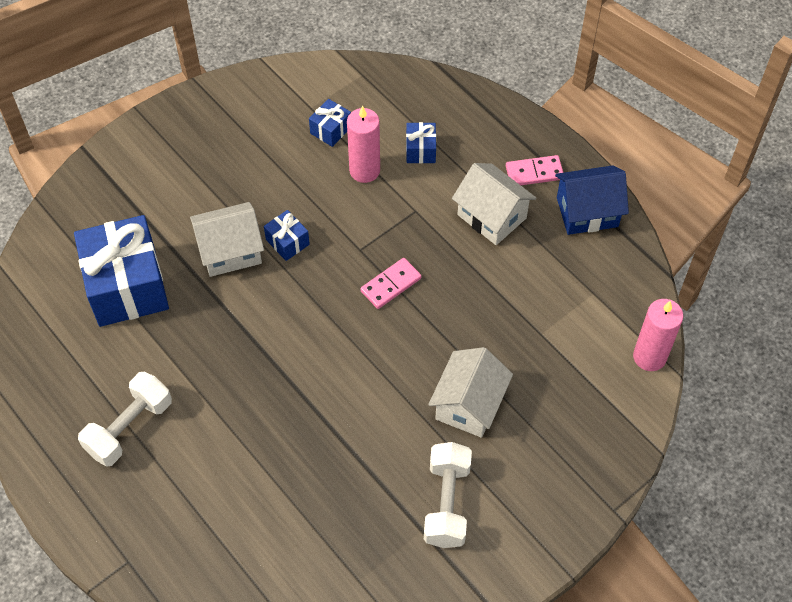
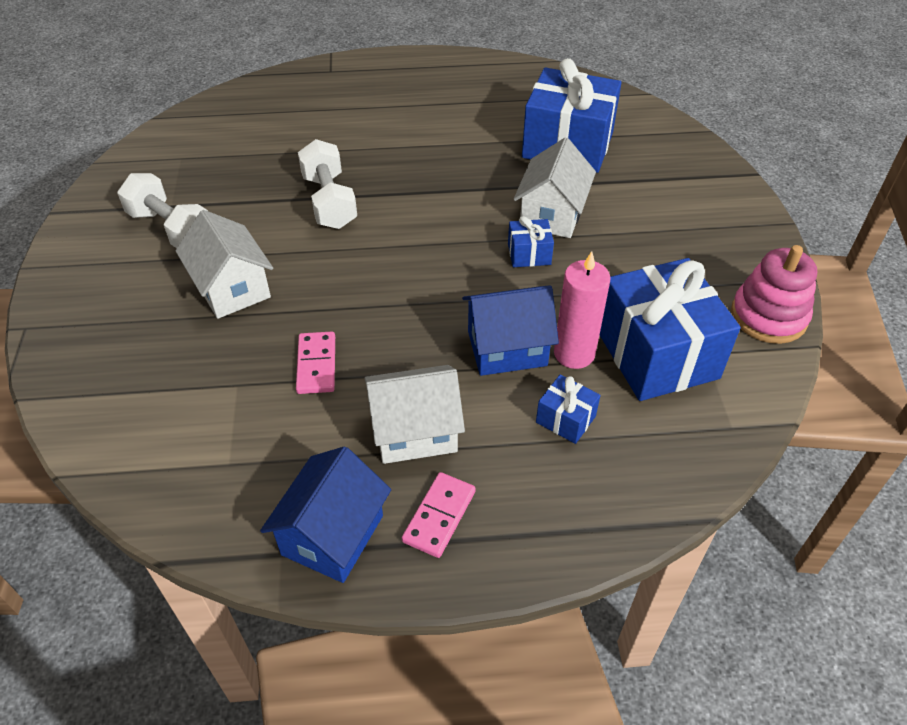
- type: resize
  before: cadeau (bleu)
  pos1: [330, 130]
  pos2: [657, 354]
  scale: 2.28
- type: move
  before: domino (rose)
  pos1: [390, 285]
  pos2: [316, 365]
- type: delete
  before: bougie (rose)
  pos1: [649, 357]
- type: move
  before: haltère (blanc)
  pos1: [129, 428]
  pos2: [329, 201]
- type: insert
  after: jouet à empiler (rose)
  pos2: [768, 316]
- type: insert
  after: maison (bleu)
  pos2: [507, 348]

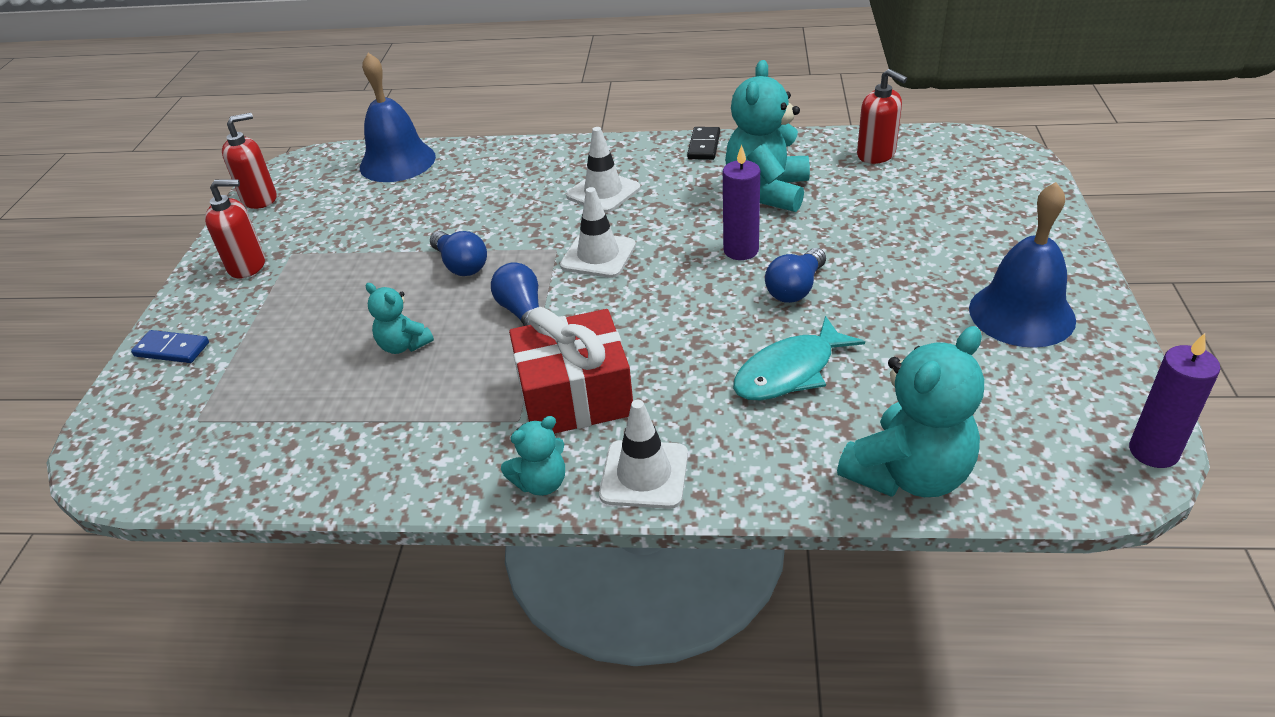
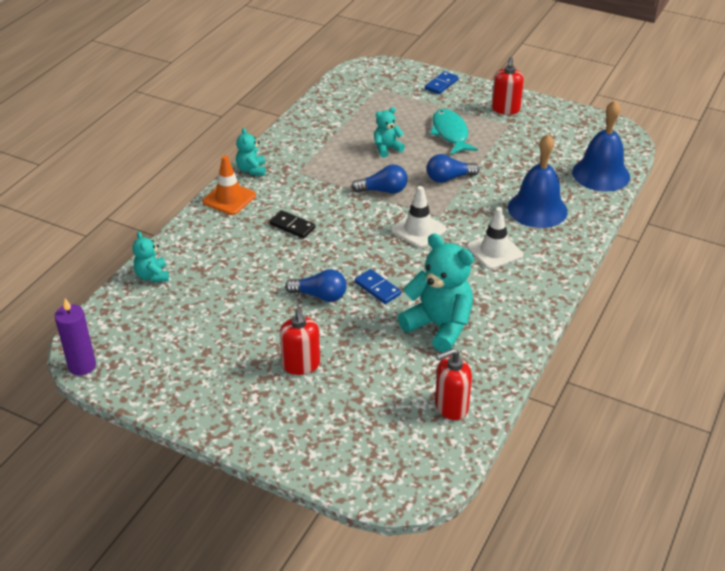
- type: move
  before: distributeur de savon (rouge)
  pos1: [260, 199]
  pos2: [301, 365]
- type: move
  before: domino (noir)
  pos1: [704, 146]
  pos2: [292, 226]
- type: replace
  before: bougie (violet)
  after: domino (bleu)
  pos1: [741, 250]
  pos2: [377, 288]
- type: move
  before: cloche (bleu)
  pos1: [1021, 314]
  pos2: [537, 209]
- type: rotate
  before: ampoule (bleu)
  pos1: [795, 289]
  pos2: [320, 296]
  turn: 135
- type: delete
  before: cadeau (rouge)
  pos1: [575, 396]
- type: move
  before: poisson (turquoise)
  pos1: [790, 371]
  pos2: [450, 133]
- type: resize
  before: ours en peluche (turquoise)
  pos1: [908, 474]
  pos2: [152, 276]
  scale: 0.52
- type: recolor
  before: cône de chantier (blanc)
  after: cône de chantier (orange)
  pos1: [644, 474]
  pos2: [229, 198]

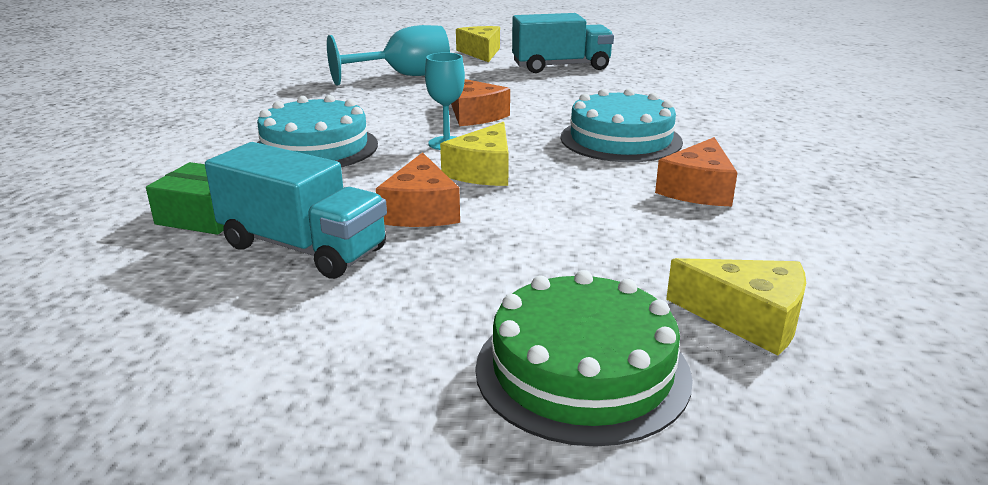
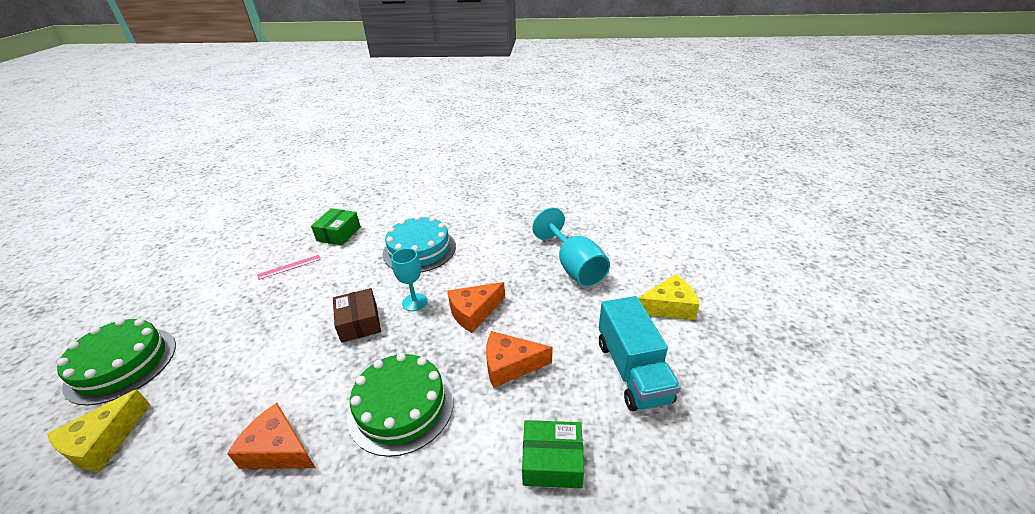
- type: recolor
  before: gâteau (turquoise)
  after: gâteau (vert)
  pos1: [620, 139]
  pos2: [401, 406]
- type: replace
  before: fromage (jaune)
  after: boîte (marron)
  pos1: [483, 171]
  pos2: [359, 322]
- type: replace
  before: camion (turquoise)
  after: règle (rose)
  pos1: [303, 248]
  pos2: [289, 267]
- type: move
  before: fromage (orange)
  pos1: [421, 211]
  pos2: [510, 365]
- type: insert
  after: boîte (vert)
  pos2: [552, 461]

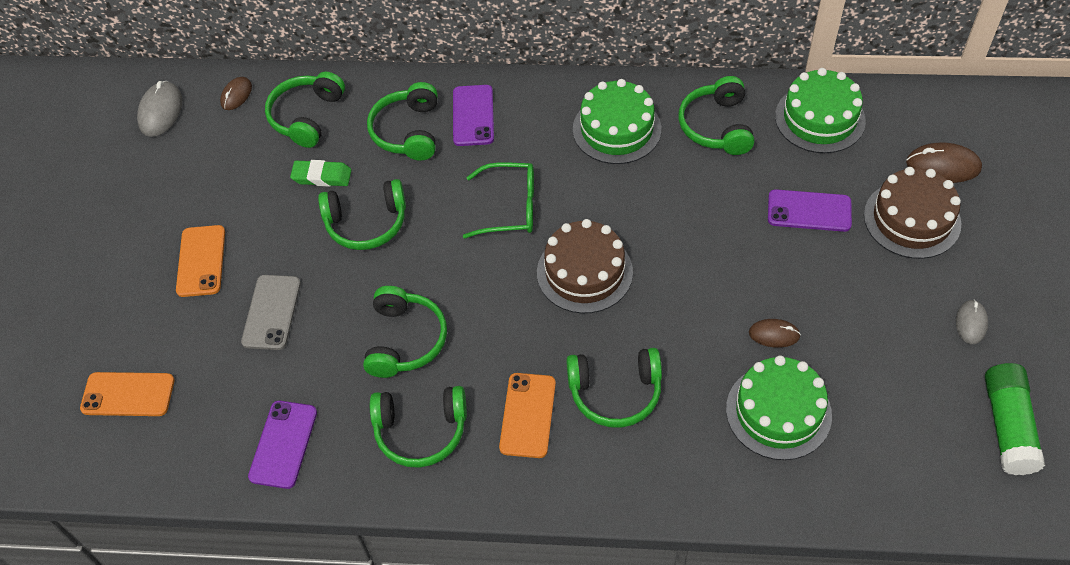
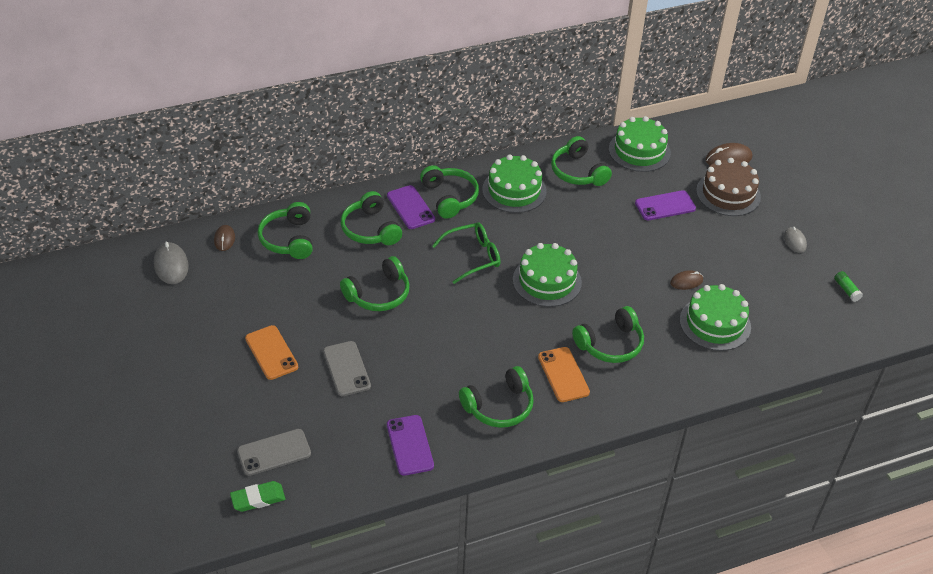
- type: move
  before: gomme (vert)
  pos1: [322, 176]
  pos2: [258, 498]
- type: recolor
  before: gâteau (marron)
  after: gâteau (vert)
  pos1: [584, 272]
  pos2: [547, 281]
- type: move
  before: casque audio (vert)
  pos1: [405, 340]
  pos2: [450, 197]
- type: resize
  before: bâton de colle (vert)
  pos1: [1008, 426]
  pos2: [846, 290]
  scale: 0.48
- type: recolor
  before: téléphone (orange)
  after: téléphone (gris)
  pos1: [128, 394]
  pos2: [274, 452]

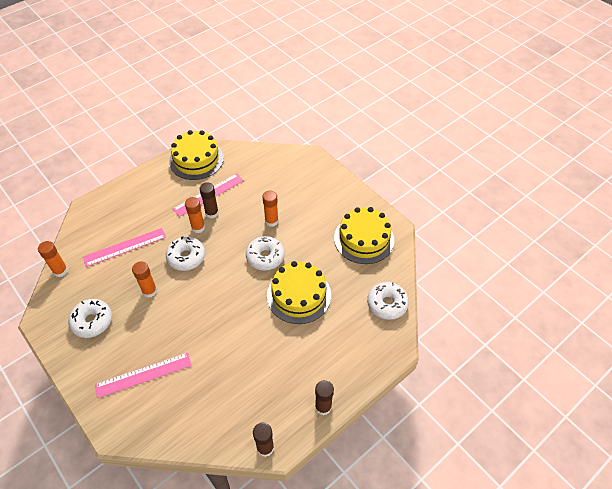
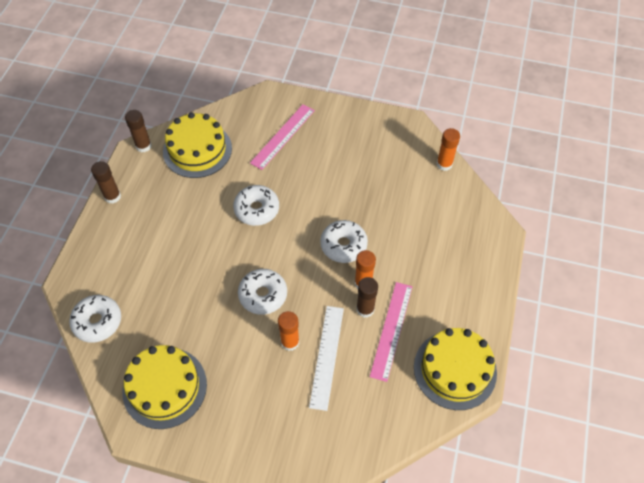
- type: delete
  before: règle (rose)
  pos1: [125, 247]
- type: delete
  before: bâton de colle (orange)
  pos1: [149, 291]
- type: move
  before: gâteau (jaune)
  pos1: [299, 295]
  pos2: [197, 150]
- type: move
  before: beignet (blanc)
  pos1: [92, 321]
  pos2: [257, 209]
- type: insert
  after: règle (blanc)
  pos2: [326, 356]

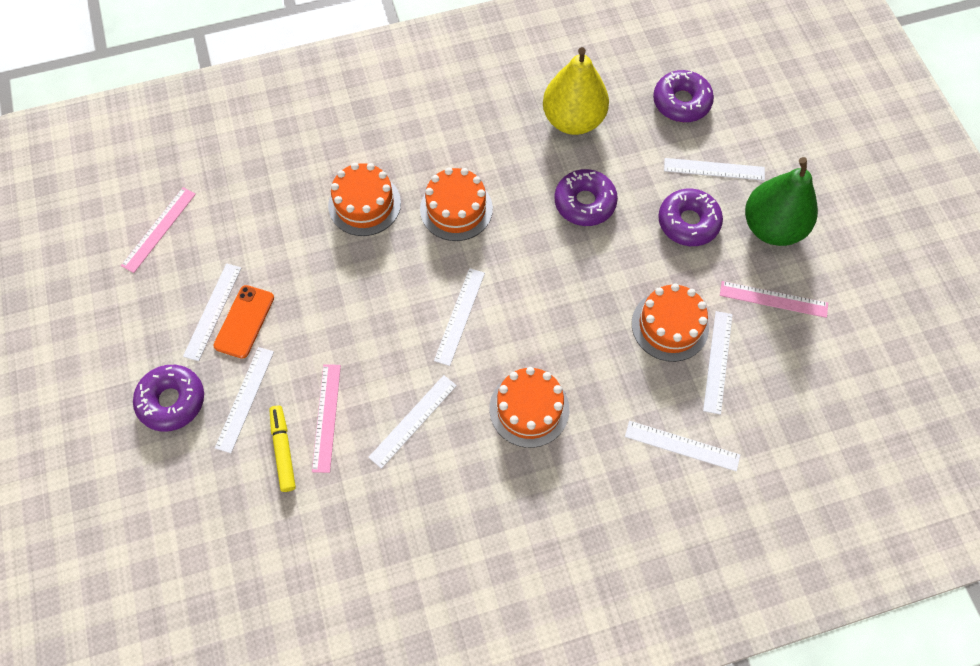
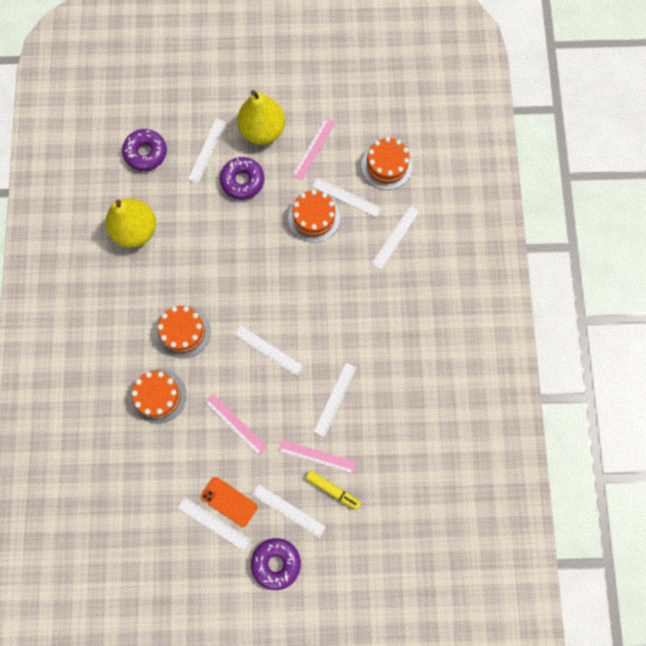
- type: recolor
  before: poire (vert)
  after: poire (jaune)
  pos1: [772, 227]
  pos2: [262, 130]
- type: delete
  before: beignet (violet)
  pos1: [584, 203]
- type: move
  before: règle (rose)
  pos1: [159, 229]
  pos2: [236, 424]
- type: move
  before: gâteau (orange)
  pos1: [529, 409]
  pos2: [386, 166]
- type: rotate
  before: règle (blanc)
  pos1: [413, 421]
  pos2: [335, 399]
  turn: 60
- type: rotate
  before: feutre (jaune)
  pos1: [283, 450]
  pos2: [333, 490]
  turn: -150

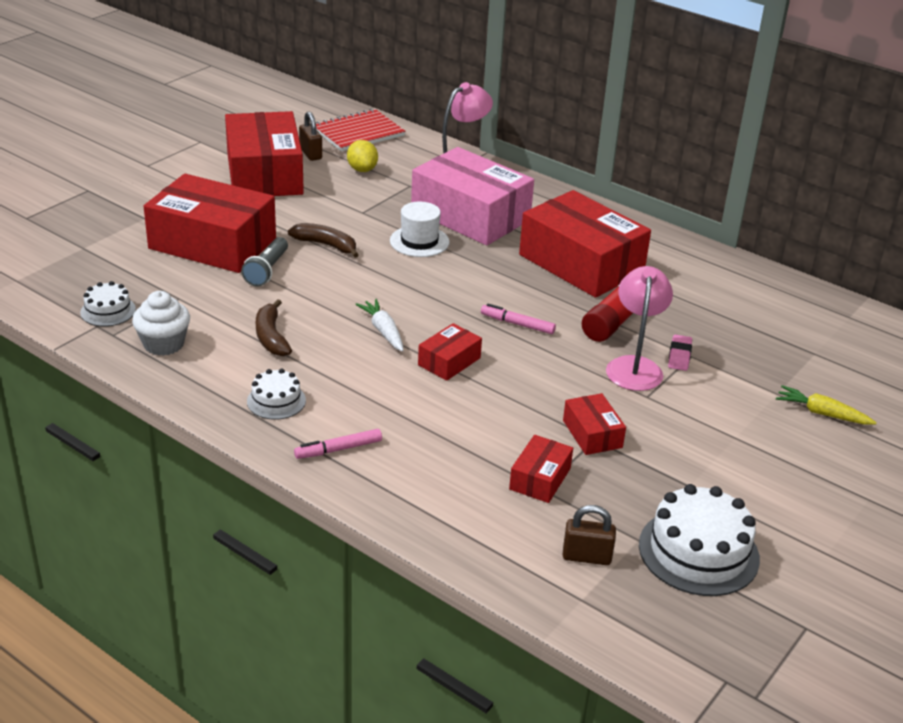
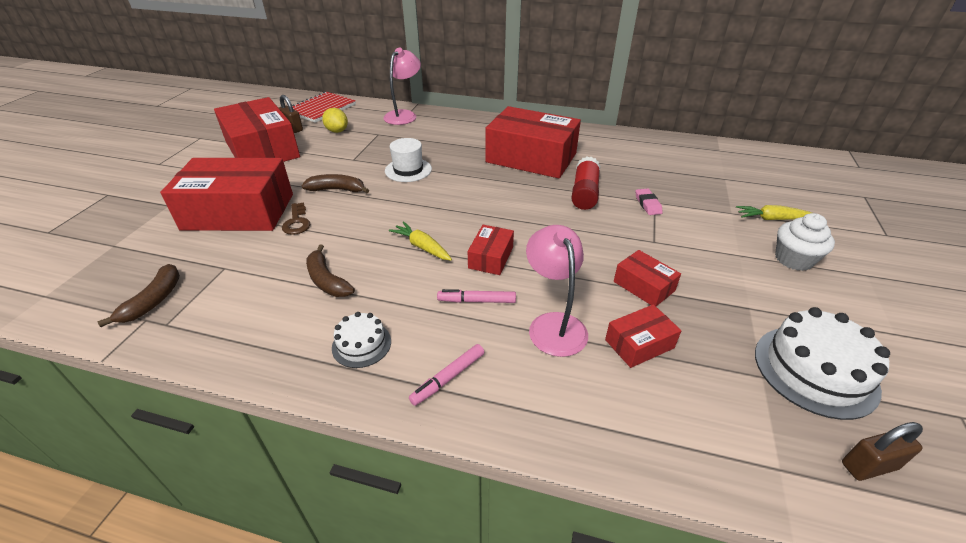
- type: delete
  before: boîte (rose)
  pos1: [470, 215]
- type: replace
  before: lampe de poche (gris)
  after: clé (marron)
  pos1: [267, 270]
  pos2: [297, 222]
- type: move
  before: lampe (rose)
  pos1: [634, 366]
  pos2: [553, 324]
- type: replace
  before: gâteau (blanc)
  after: banane (marron)
  pos1: [108, 311]
  pos2: [154, 300]
- type: move
  before: muffin (blanc)
  pos1: [164, 344]
  pos2: [793, 259]
- type: recolor
  before: carotte (blanc)
  after: carotte (jaune)
  pos1: [383, 331]
  pos2: [422, 247]
- type: move
  before: feutre (rose)
  pos1: [517, 324]
  pos2: [476, 301]
- type: rotate
  before: boîte (rouge)
  pos1: [540, 479]
  pos2: [639, 344]
  turn: 60
- type: move
  before: cadenas (marron)
  pos1: [586, 557]
  pos2: [869, 466]

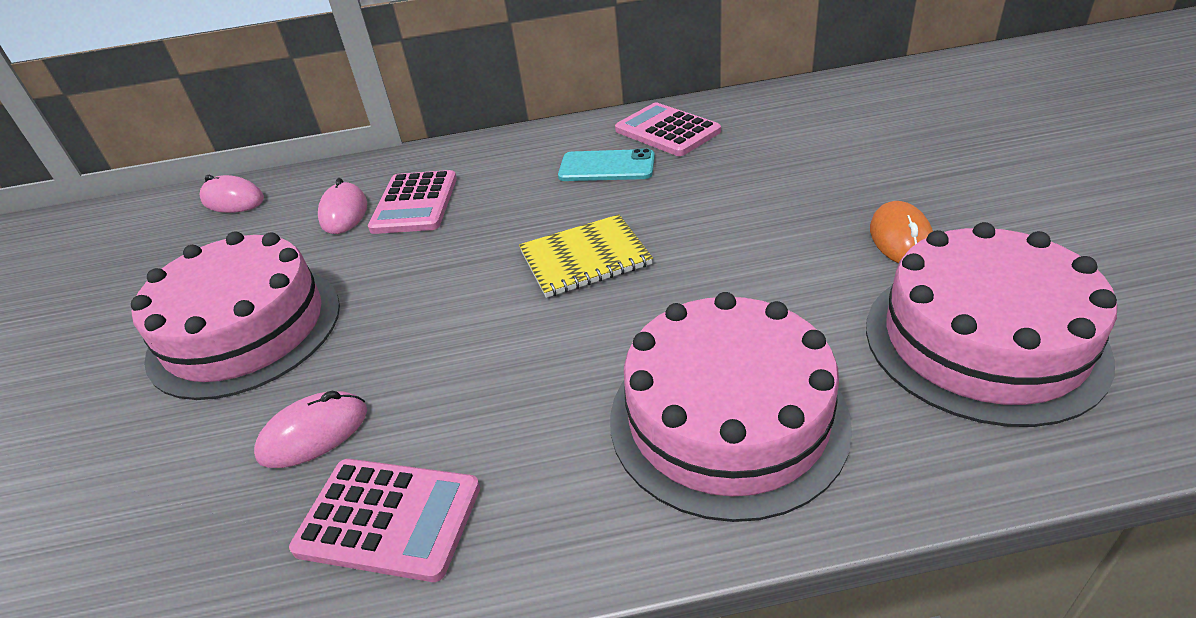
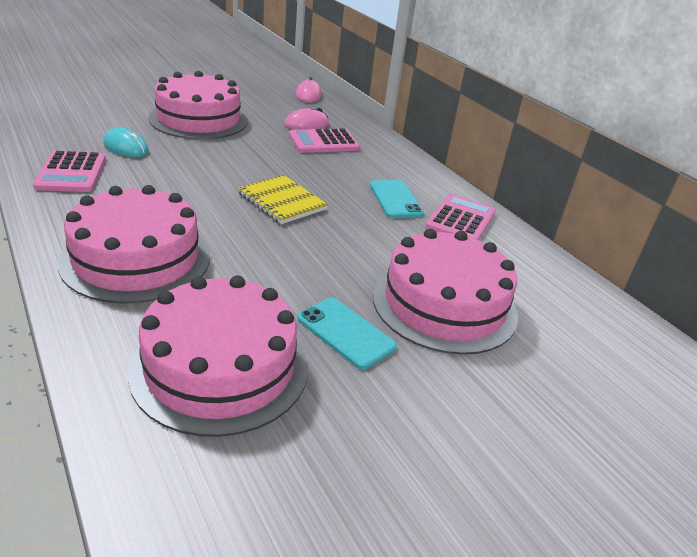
- type: replace
  before: souris (orange)
  after: téléphone (turquoise)
  pos1: [900, 238]
  pos2: [346, 333]
- type: recolor
  before: souris (rose)
  after: souris (turquoise)
  pos1: [314, 433]
  pos2: [126, 148]
- type: insert
  after: gâteau (rose)
  pos2: [444, 304]

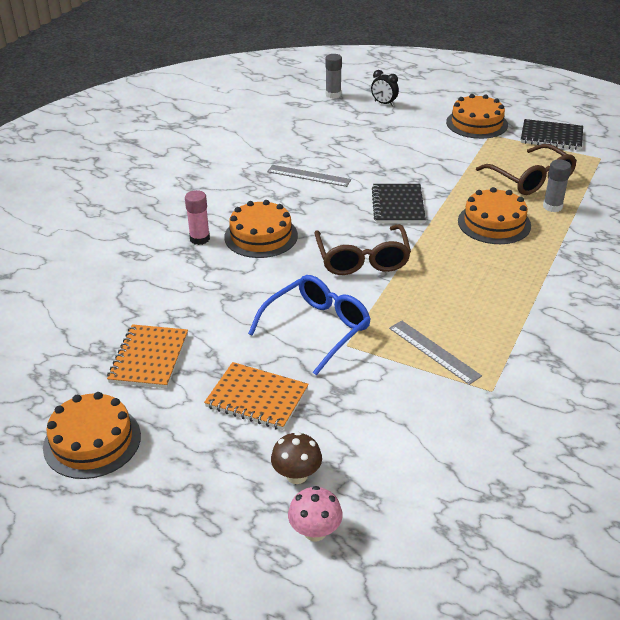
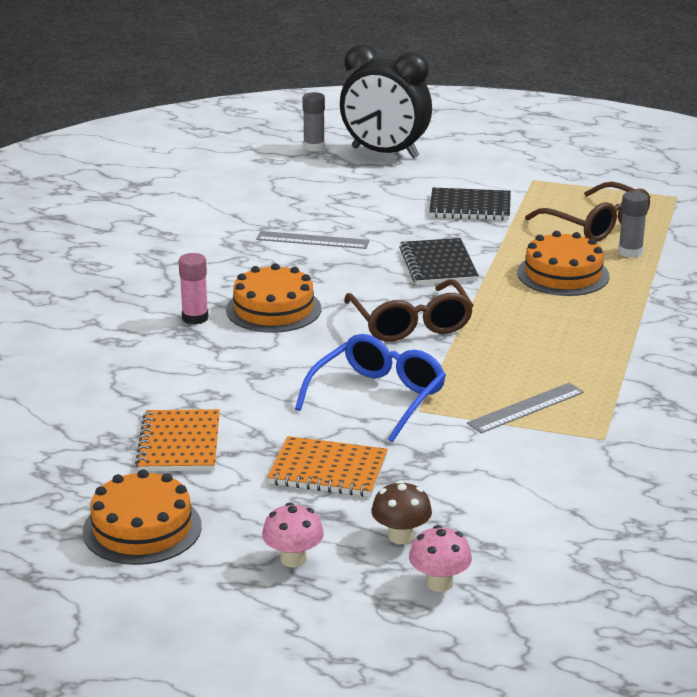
- type: resize
  before: réveil (noir)
  pos1: [384, 103]
  pos2: [385, 153]
  scale: 2.43
- type: delete
  before: gâteau (orange)
  pos1: [476, 123]
- type: move
  before: carnet (noir)
  pos1: [551, 136]
  pos2: [470, 207]
- type: rotate
  before: règle (gris)
  pos1: [434, 351]
  pos2: [526, 408]
  turn: -75
- type: insert
  after: champignon (rose)
  pos2: [293, 559]

